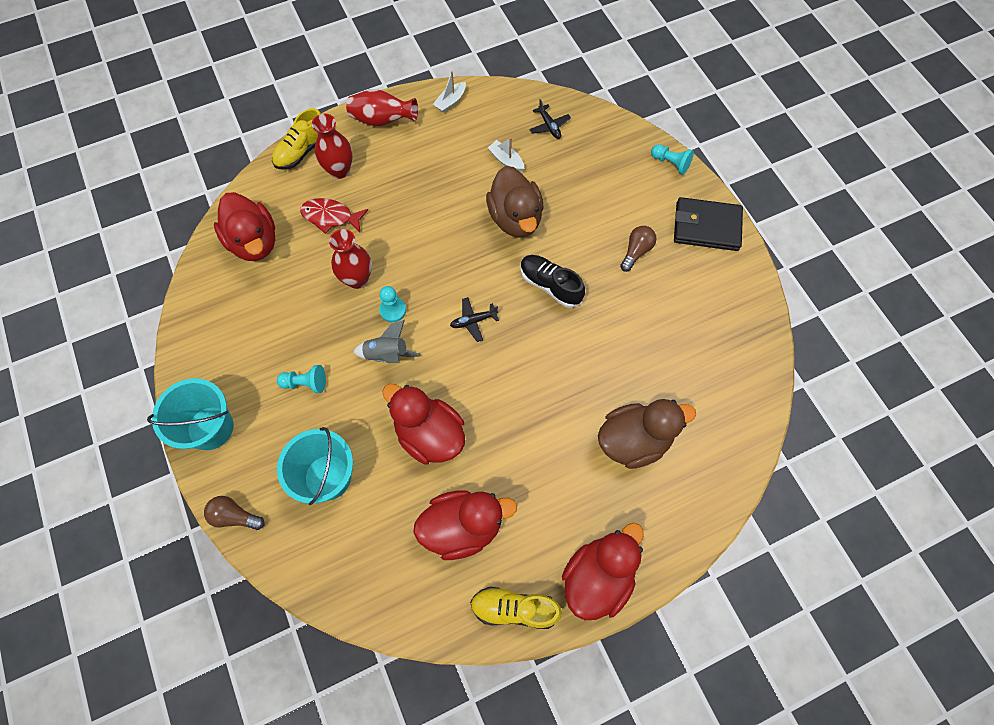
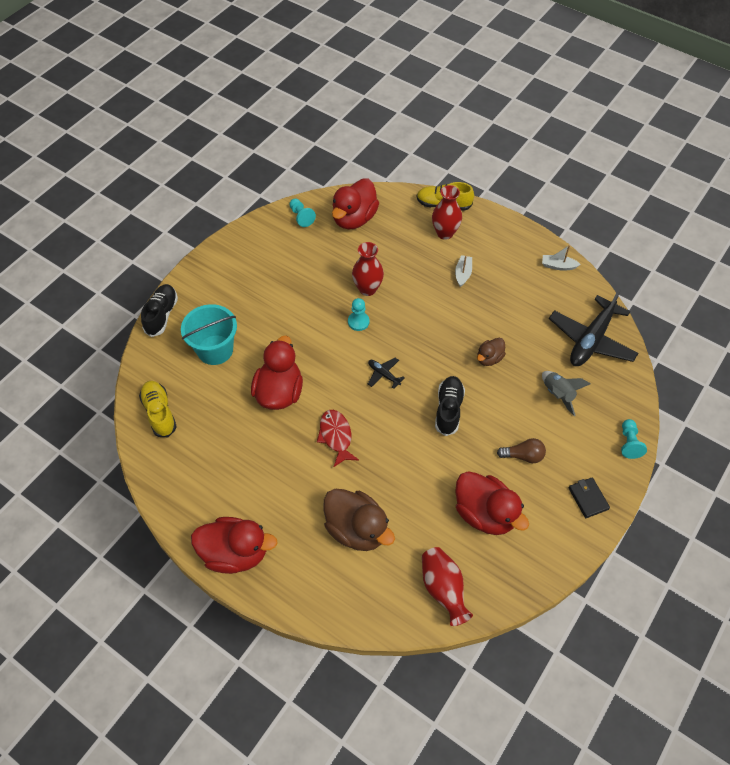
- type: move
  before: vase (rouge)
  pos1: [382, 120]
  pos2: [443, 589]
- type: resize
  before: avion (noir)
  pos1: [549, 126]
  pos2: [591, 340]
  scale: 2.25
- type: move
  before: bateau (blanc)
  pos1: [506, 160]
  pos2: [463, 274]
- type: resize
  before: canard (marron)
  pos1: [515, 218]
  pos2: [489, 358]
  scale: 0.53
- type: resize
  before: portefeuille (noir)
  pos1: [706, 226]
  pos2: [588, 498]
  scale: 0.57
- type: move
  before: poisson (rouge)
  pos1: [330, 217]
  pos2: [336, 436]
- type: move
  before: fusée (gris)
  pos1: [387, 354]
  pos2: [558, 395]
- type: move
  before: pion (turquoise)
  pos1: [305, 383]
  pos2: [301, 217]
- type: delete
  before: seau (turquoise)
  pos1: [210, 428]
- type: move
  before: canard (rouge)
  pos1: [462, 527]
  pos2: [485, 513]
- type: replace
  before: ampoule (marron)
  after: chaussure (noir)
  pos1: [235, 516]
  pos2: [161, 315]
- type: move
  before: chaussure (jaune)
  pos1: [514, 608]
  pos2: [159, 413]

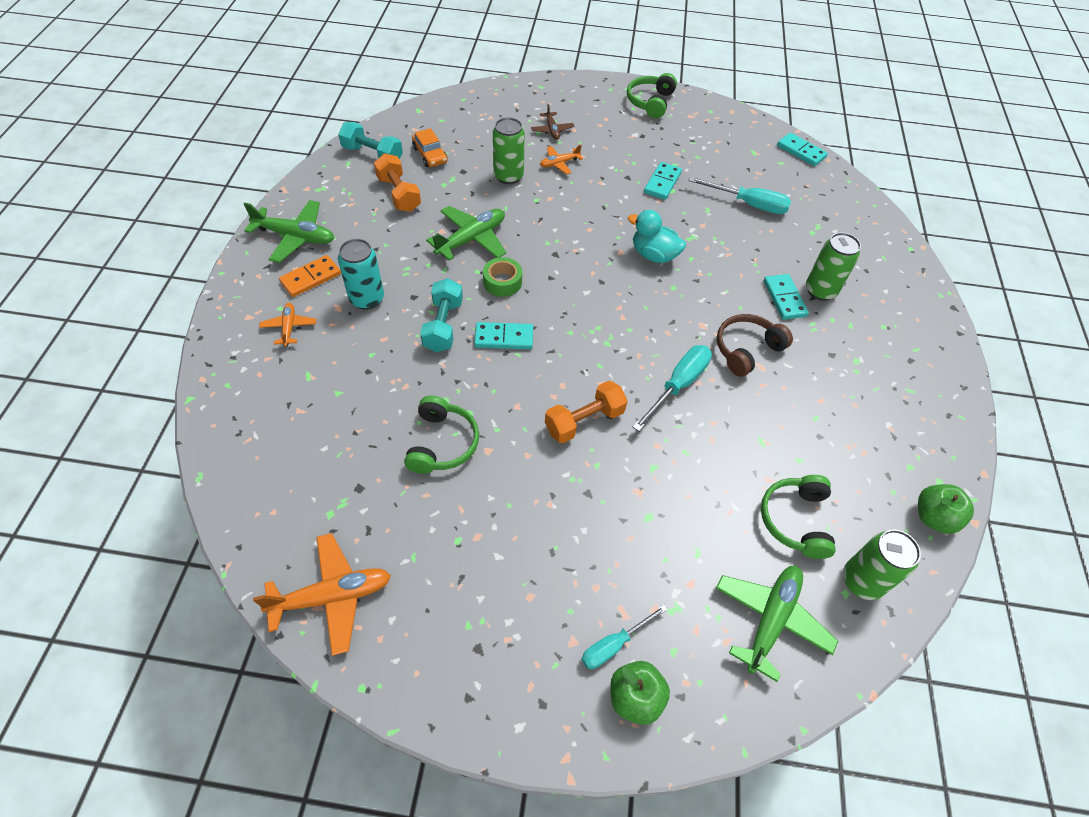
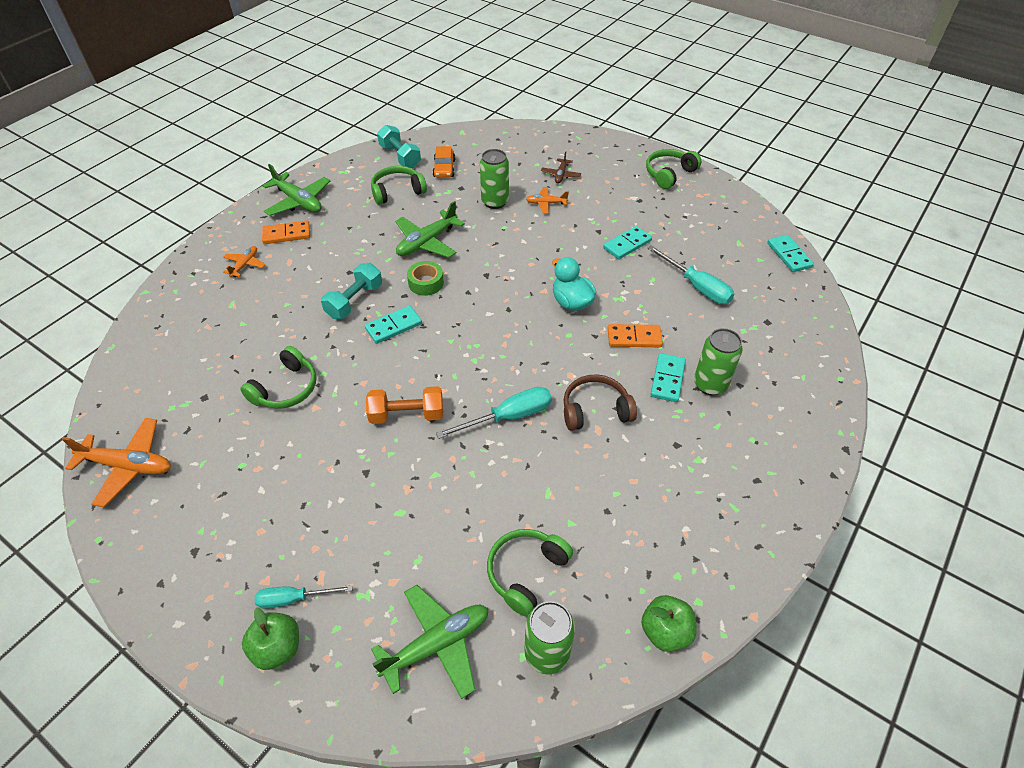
- type: replace
  before: haltère (orange)
  after: casque audio (vert)
  pos1: [399, 194]
  pos2: [397, 191]
- type: rotate
  before: avion (vert)
  pos1: [471, 239]
  pos2: [427, 242]
  turn: 150
- type: delete
  before: canette (turquoise)
  pos1: [367, 299]
- type: rotate
  before: domino (turquoise)
  pos1: [504, 337]
  pos2: [393, 326]
  turn: -60
- type: insert
  after: domino (orange)
  pos2: [634, 338]

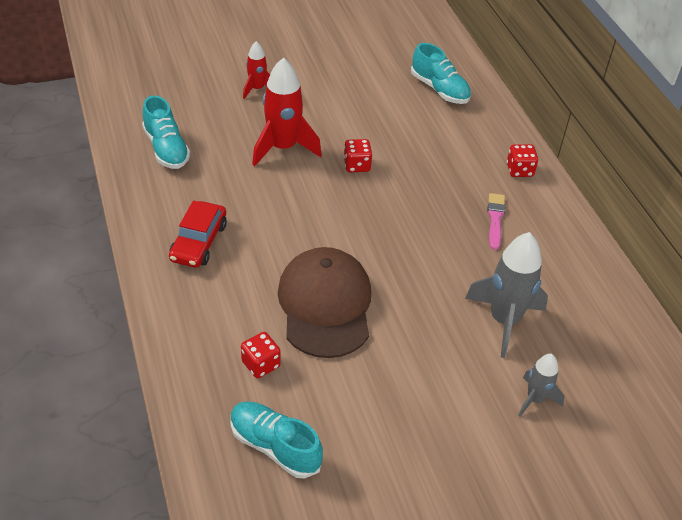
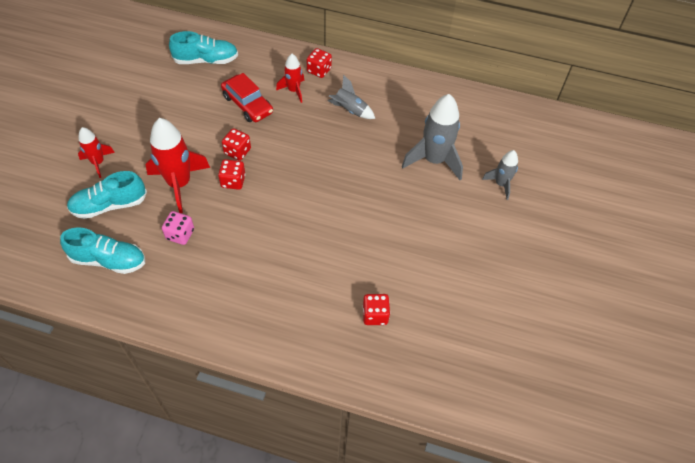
- type: replace
  before: pinceau (rose)
  after: fusée (gris)
  pos1: [495, 219]
  pos2: [350, 110]
- type: move
  before: voiture (rouge)
  pos1: [199, 242]
  pos2: [247, 104]
- type: delete
  before: casquette (marron)
  pos1: [325, 305]
- type: move
  before: chaussure (turquoise)
  pos1: [275, 446]
  pos2: [109, 205]
- type: insert
  after: fusée (rouge)
  pos2: [293, 90]
- type: insert
  after: dé (rouge)
  pos2: [233, 181]
- type: insert
  after: dé (rose)
  pos2: [180, 234]

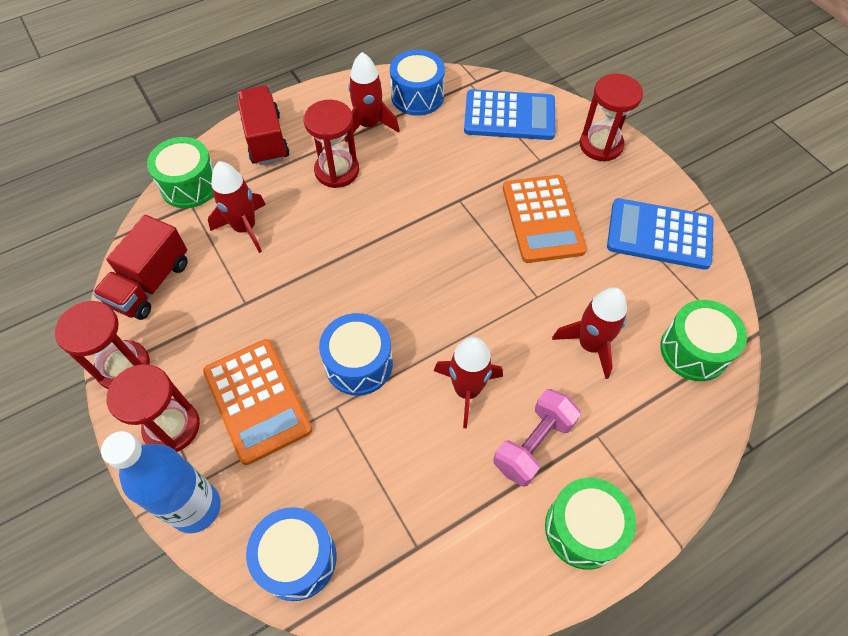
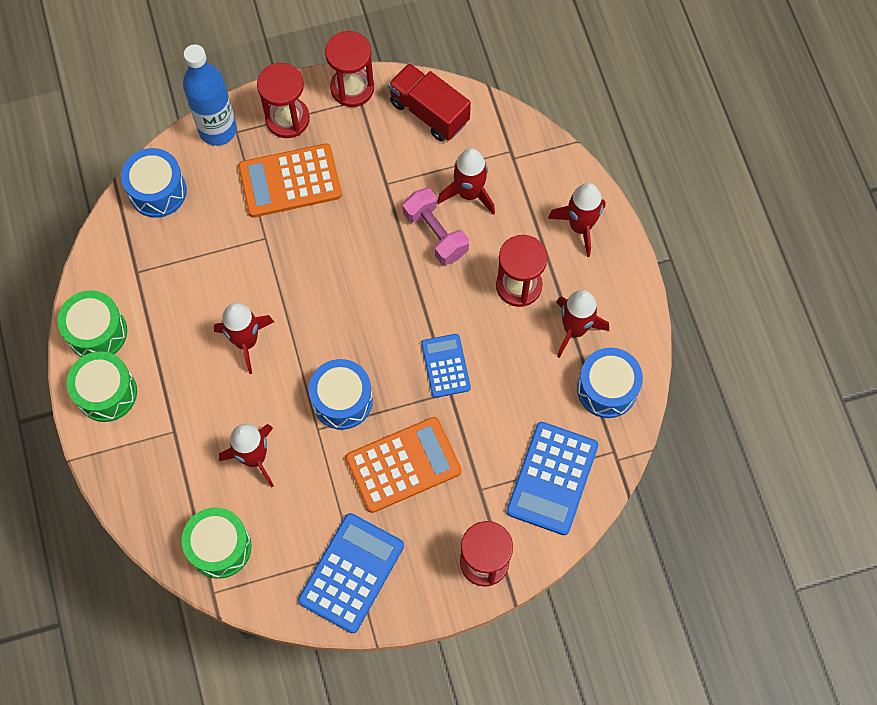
- type: replace
  before: camion (rouge)
  after: fusée (rouge)
  pos1: [266, 139]
  pos2: [580, 226]
- type: move
  before: tambour (vert)
  pos1: [190, 185]
  pos2: [97, 332]
- type: rotate
  before: calculatrice (orange)
  pos1: [542, 219]
  pos2: [403, 465]
  turn: 150
- type: move
  before: tambour (bleu)
  pos1: [359, 364]
  pos2: [342, 400]
- type: move
  before: haltère (rose)
  pos1: [533, 444]
  pos2: [435, 234]
- type: insert
  after: calculatrice (bleu)
  pos2: [445, 366]

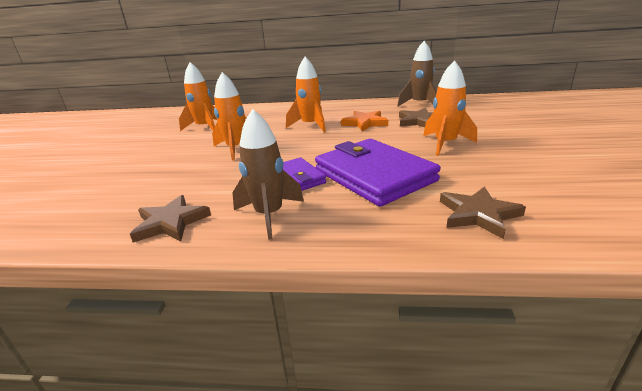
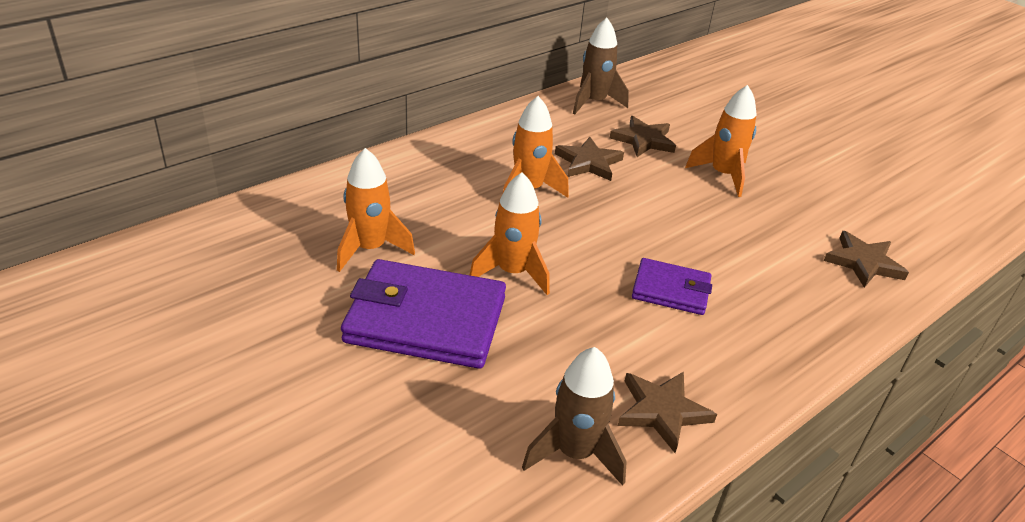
- type: move
  before: fusée (marron)
  pos1: [269, 215]
  pos2: [575, 453]
- type: recolor
  before: étoile (orange)
  after: étoile (marron)
  pos1: [365, 123]
  pos2: [588, 163]
- type: move
  before: portefeuille (violet)
  pos1: [374, 175]
  pos2: [426, 320]

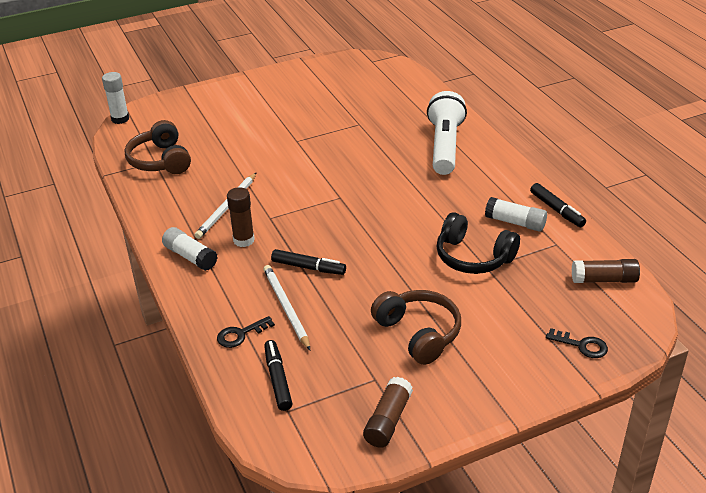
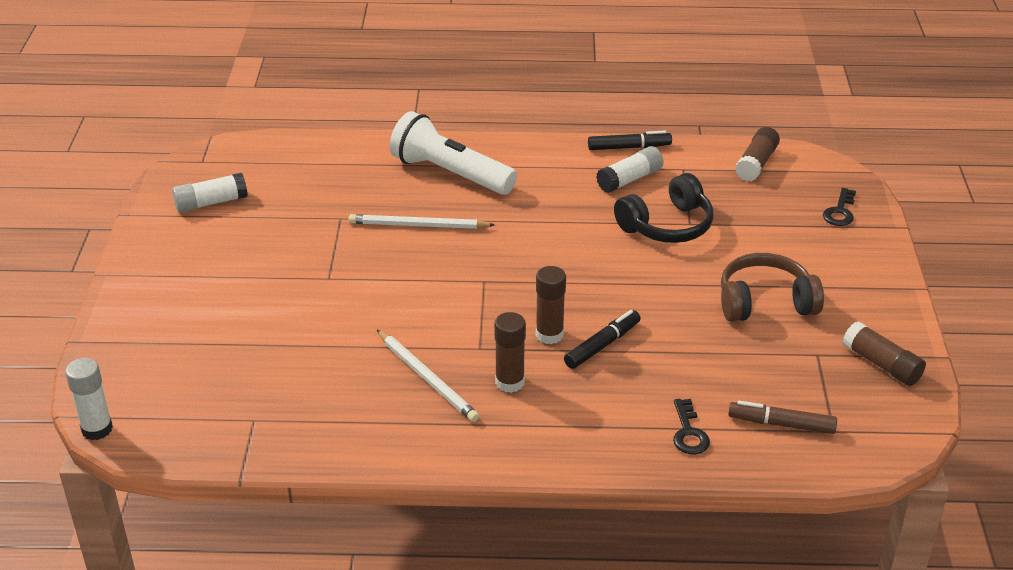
- type: delete
  before: casque audio (marron)
  pos1: [160, 160]
- type: move
  before: bâton de colle (blanc)
  pos1: [190, 256]
  pos2: [211, 203]
- type: move
  before: crayon (blanc)
  pos1: [286, 308]
  pos2: [418, 225]
- type: rotate
  before: clé (noir)
  pos1: [581, 345]
  pos2: [840, 211]
  turn: 150
- type: recolor
  before: feutre (noir)
  after: feutre (marron)
  pos1: [278, 379]
  pos2: [781, 424]
- type: insert
  after: bâton de colle (marron)
  pos2: [549, 335]

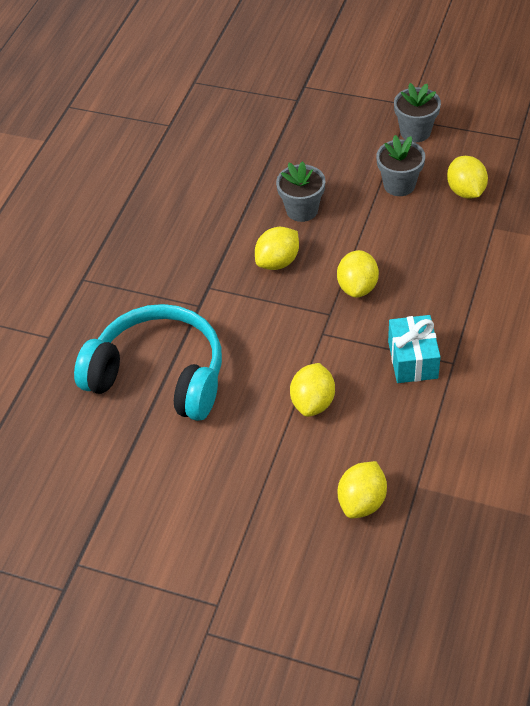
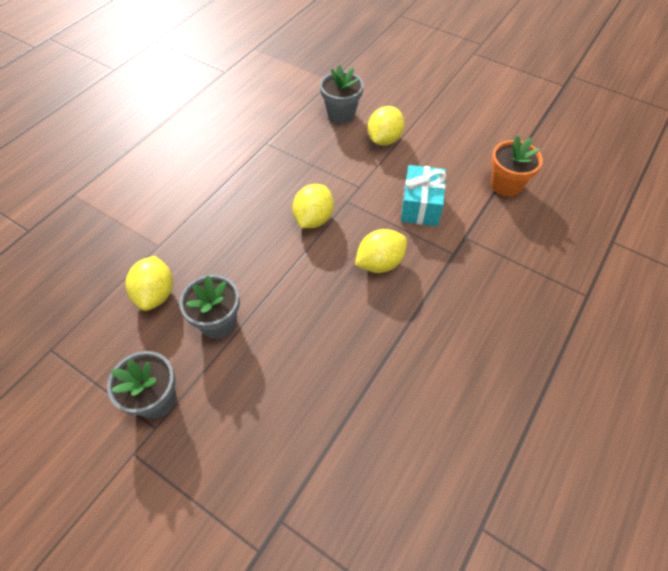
- type: move
  before: pot de fleurs (gris)
  pos1: [302, 210]
  pos2: [341, 114]
- type: replace
  before: casque audio (turquoise)
  after: pot de fleurs (orange)
  pos1: [159, 375]
  pos2: [506, 185]
- type: move
  before: cadeau (turquoise)
  pos1: [412, 359]
  pos2: [420, 206]
- type: delete
  before: citron (jaune)
  pos1: [362, 501]

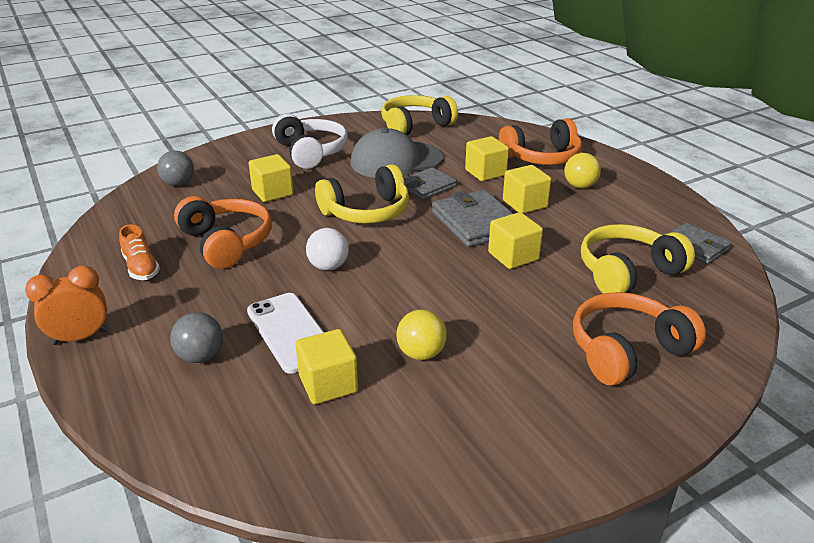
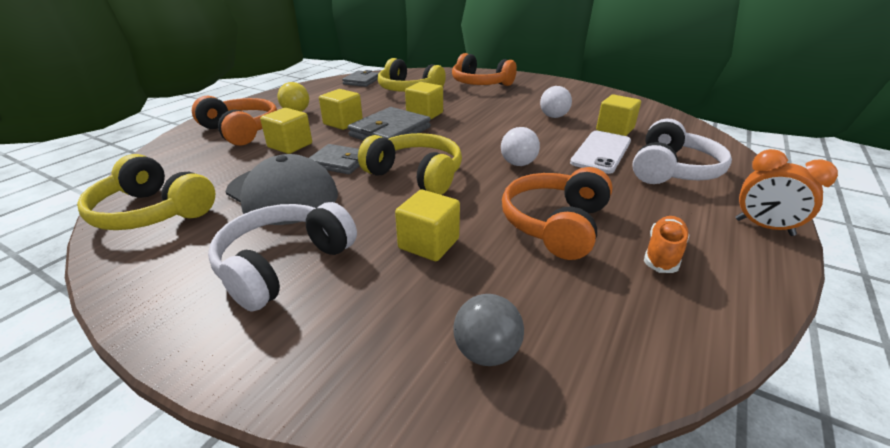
- type: recolor
  before: balle (jaune)
  after: balle (blanc)
  pos1: [421, 353]
  pos2: [553, 116]
- type: replace
  before: balle (gris)
  after: casque audio (blanc)
  pos1: [201, 356]
  pos2: [672, 170]

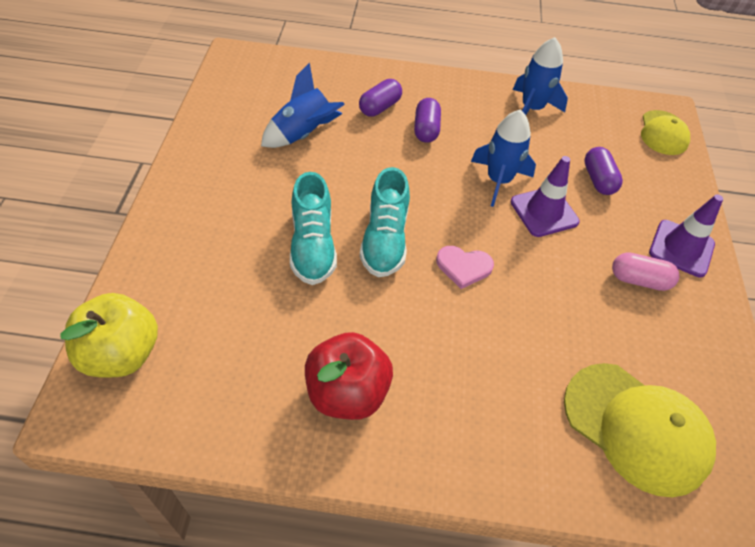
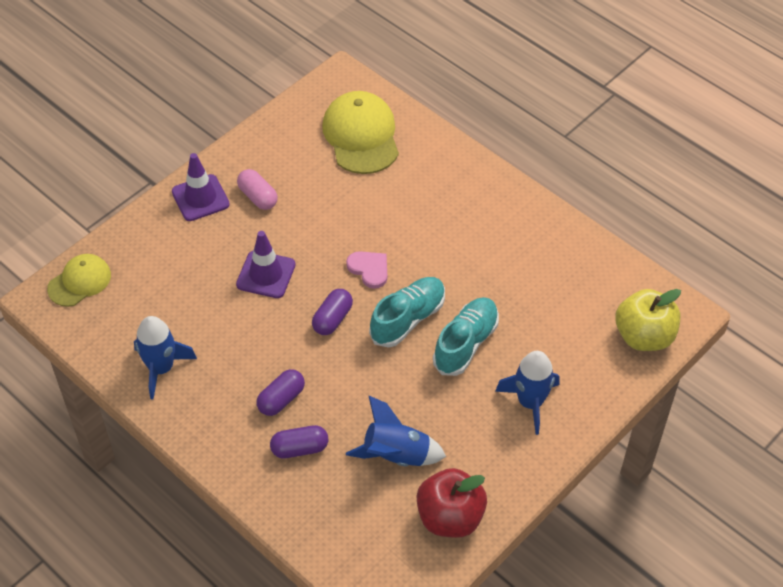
- type: move
  before: fusée (bleu)
  pos1: [498, 181]
  pos2: [530, 402]
- type: move
  before: gélule (violet)
  pos1: [598, 180]
  pos2: [332, 319]
- type: move
  before: pomme (rouge)
  pos1: [347, 392]
  pos2: [450, 517]

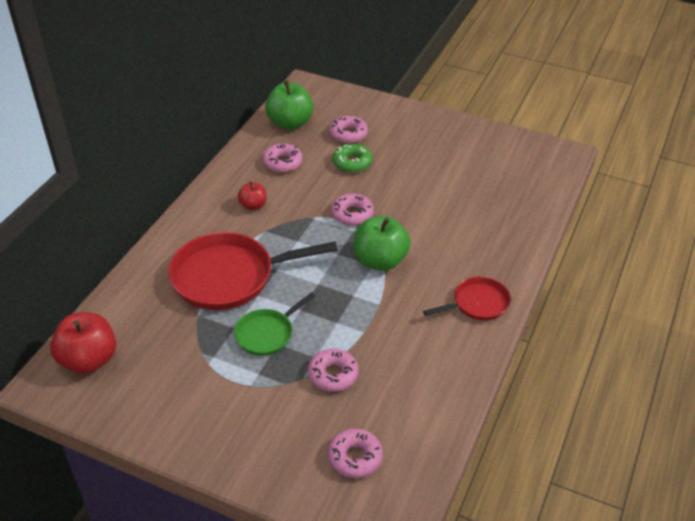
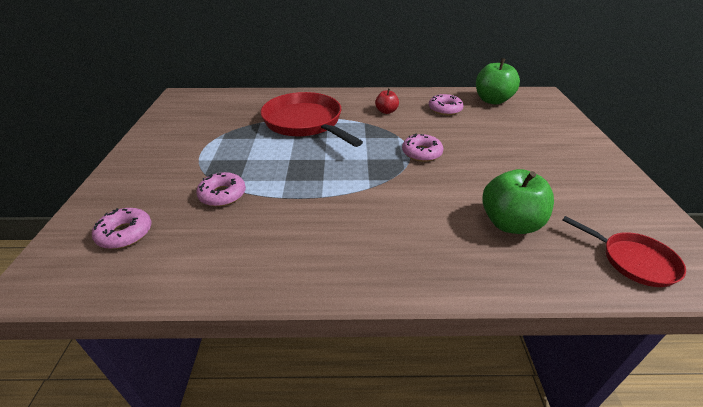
- type: delete
  before: beignet (rose)
  pos1: [348, 134]
- type: delete
  before: beignet (vert)
  pos1: [352, 163]
- type: move
  before: pomme (vert)
  pos1: [380, 261]
  pos2: [509, 223]
- type: move
  before: poêle (rouge)
  pos1: [477, 303]
  pos2: [633, 260]
- type: delete
  before: poêle (vert)
  pos1: [267, 333]
- type: delete
  before: pomme (rouge)
  pos1: [89, 360]

